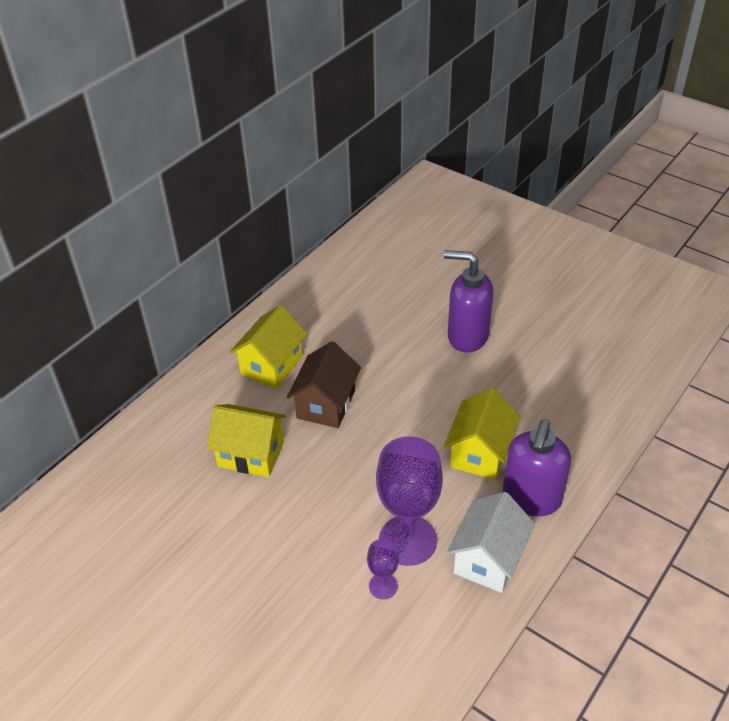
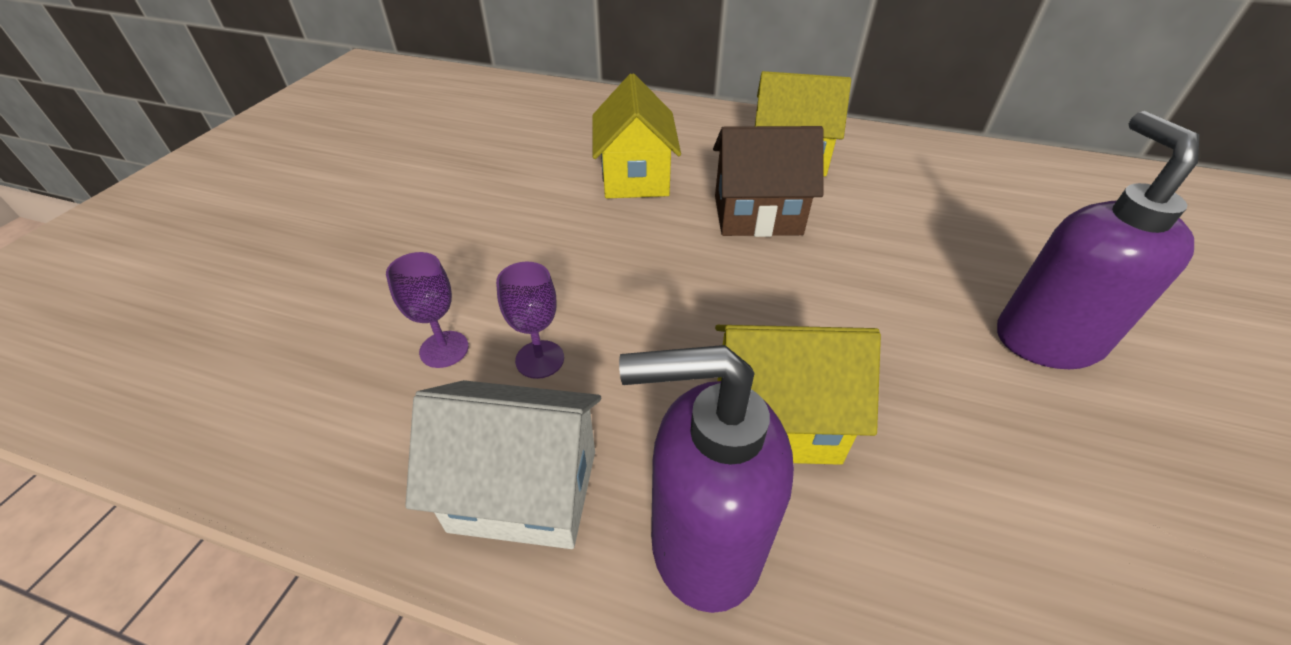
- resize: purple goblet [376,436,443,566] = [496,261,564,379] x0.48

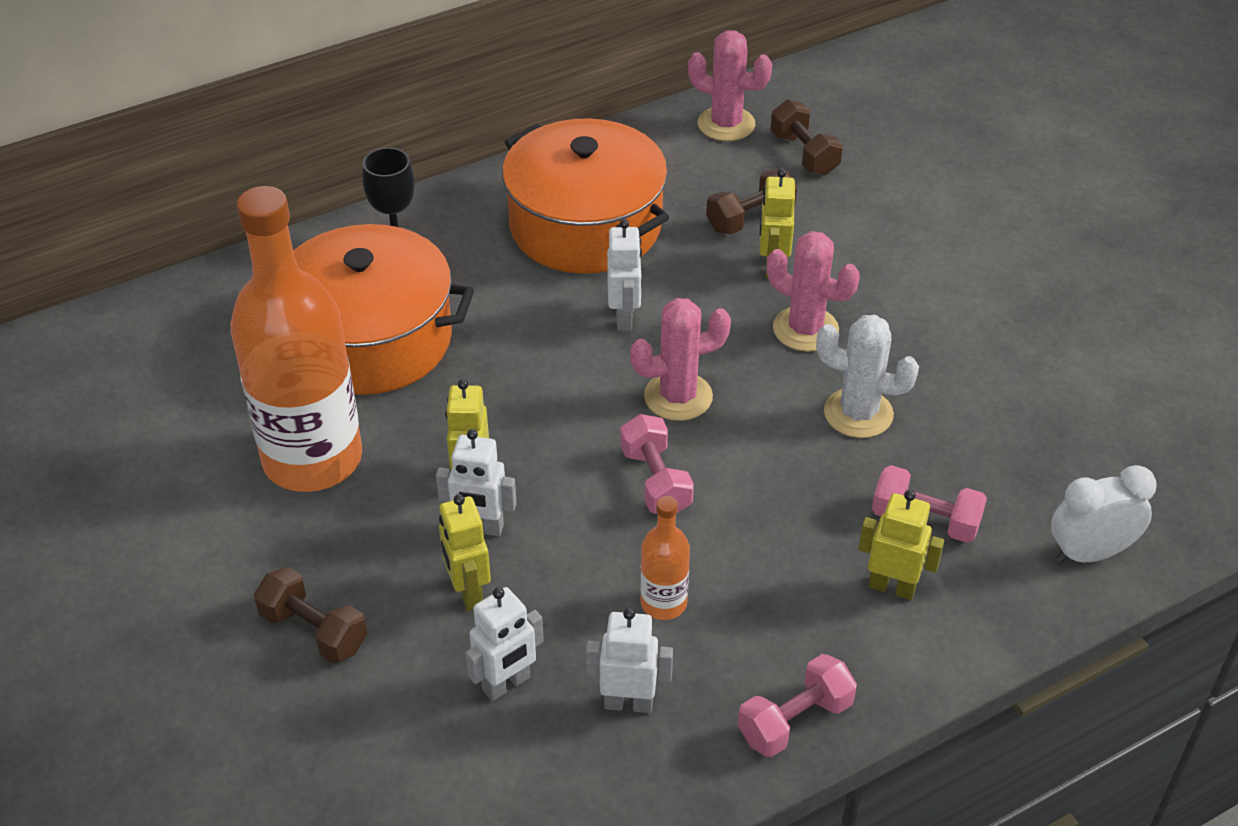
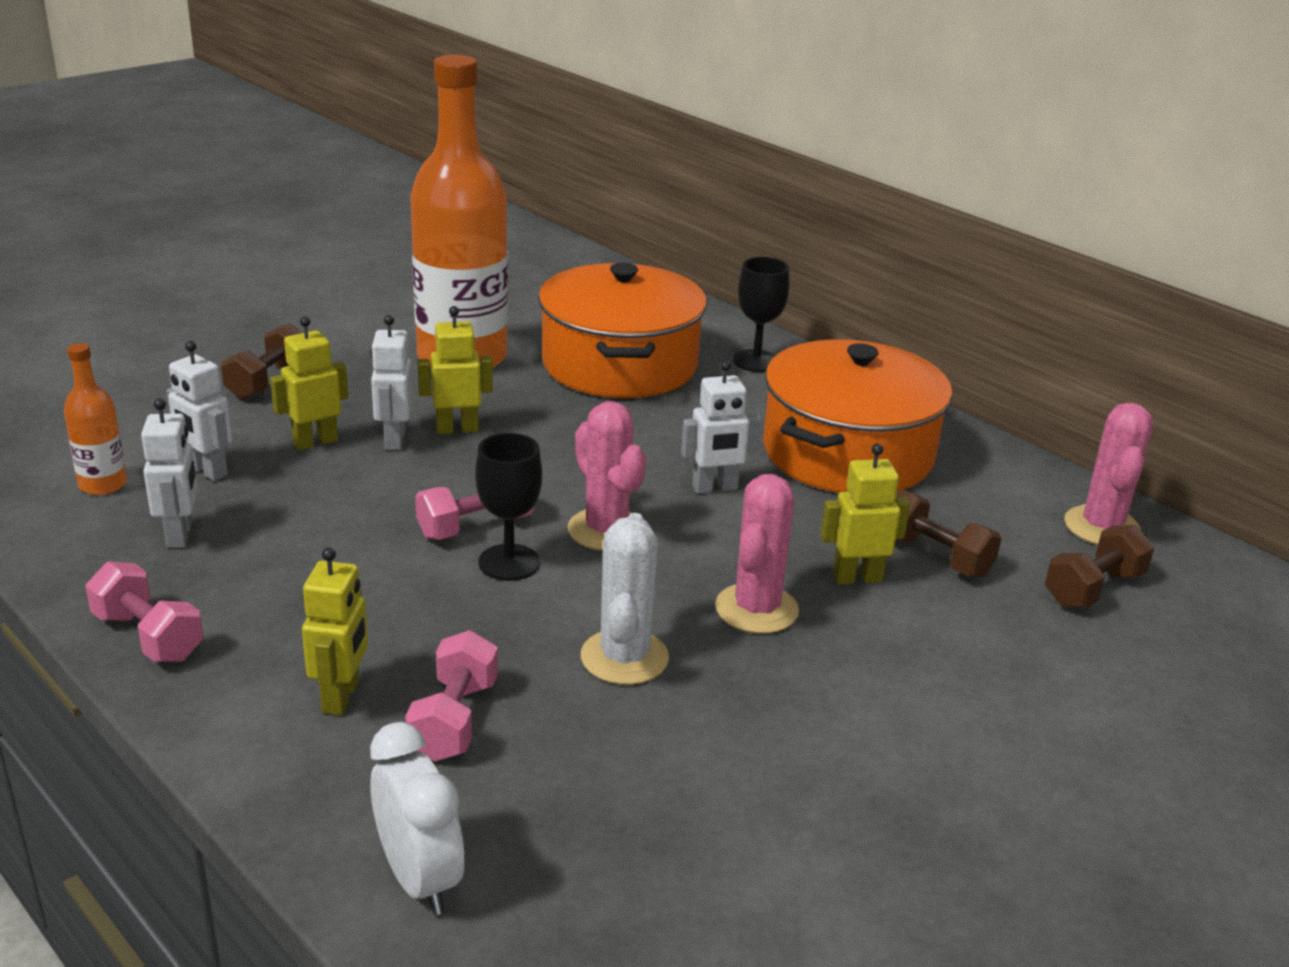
- insert: black goblet [475,433,542,581]
- move: orange bottle [640,496,690,620] to [64,343,127,495]

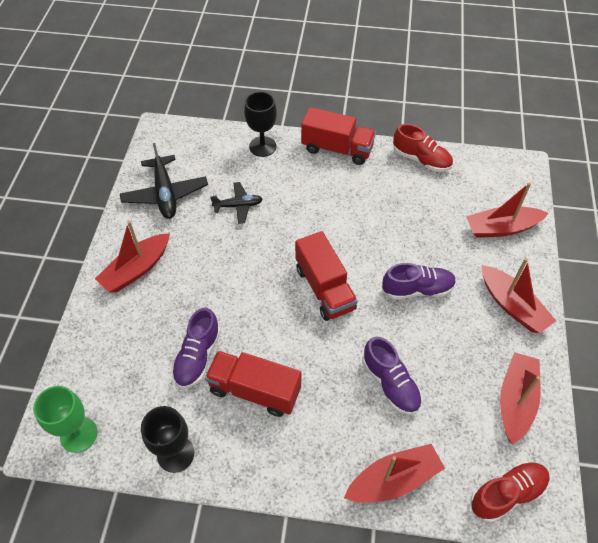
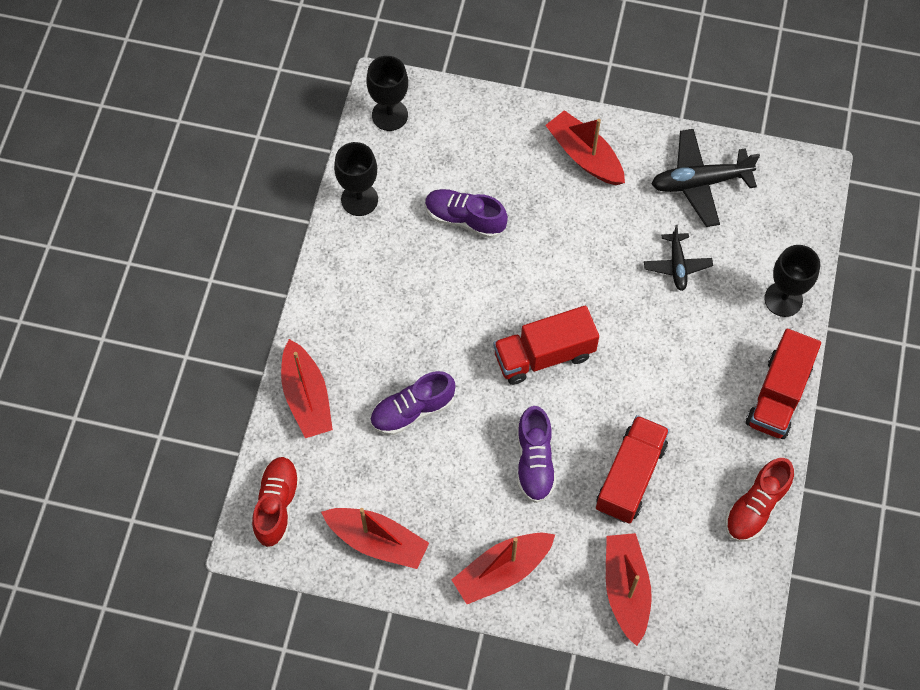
- move: red truck [205,351,301,417] to [596,415,670,524]
- recolor: green goblet [33,386,97,453] to black goblet [366,56,408,131]
- rotate: red shoe [470,461,550,523] = [252,457,300,548] 150 degrees counterclockwise

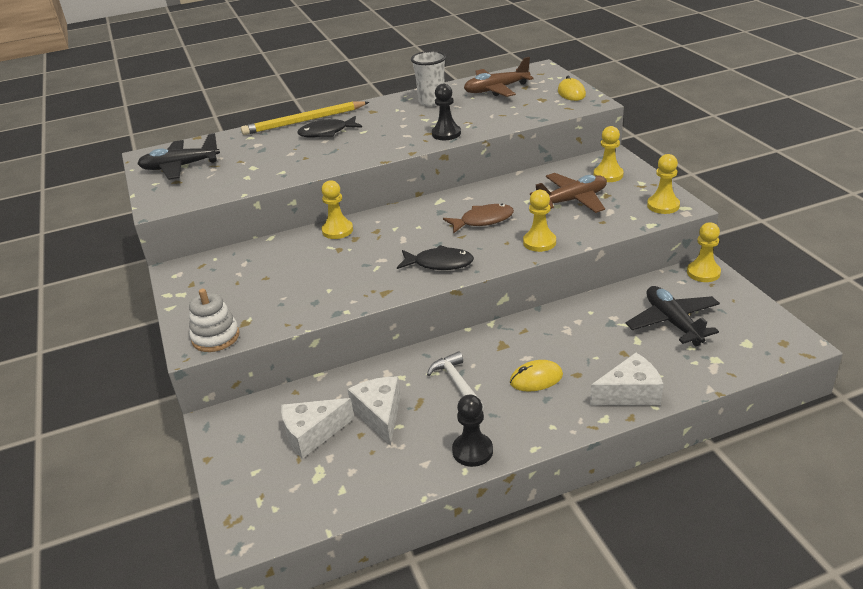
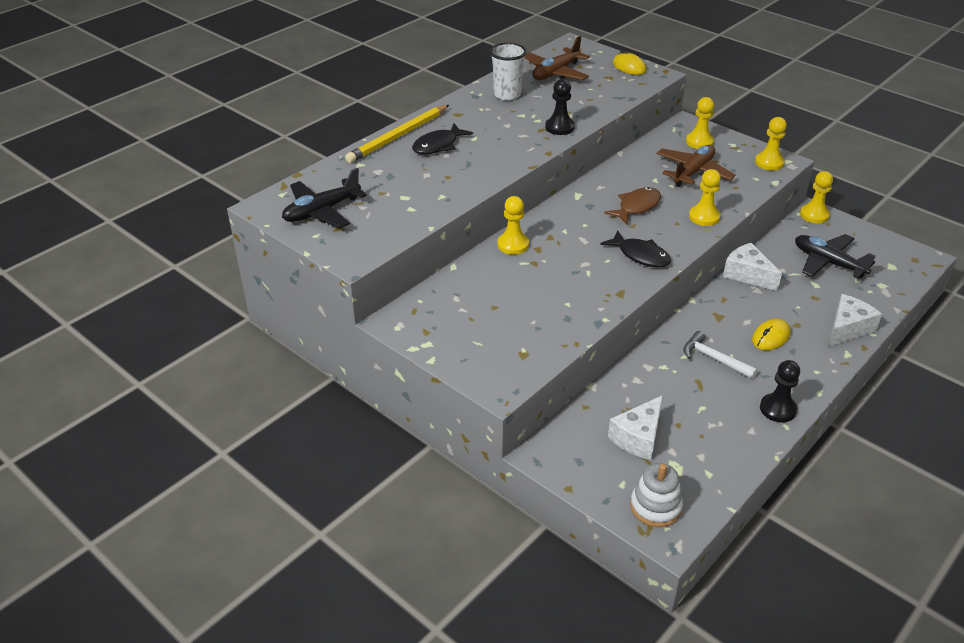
- move: white stacking toy [189,289,240,352] to [630,463,683,527]
- move: white cheese [347,377,401,446] to [723,243,782,291]
- rotate: black fish [397,245,474,270] = [600,230,671,268] 60 degrees clockwise

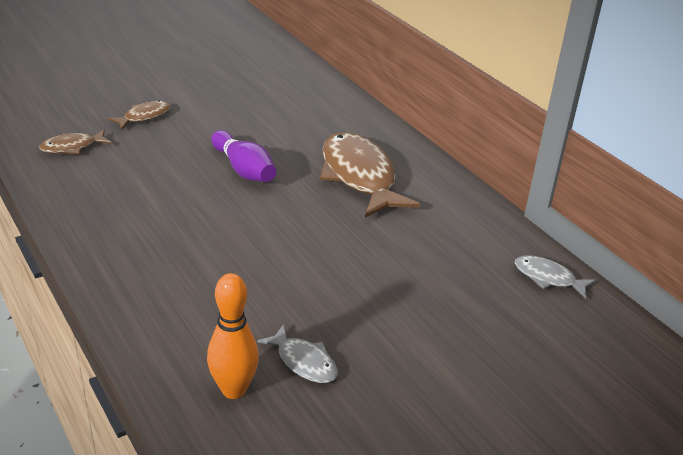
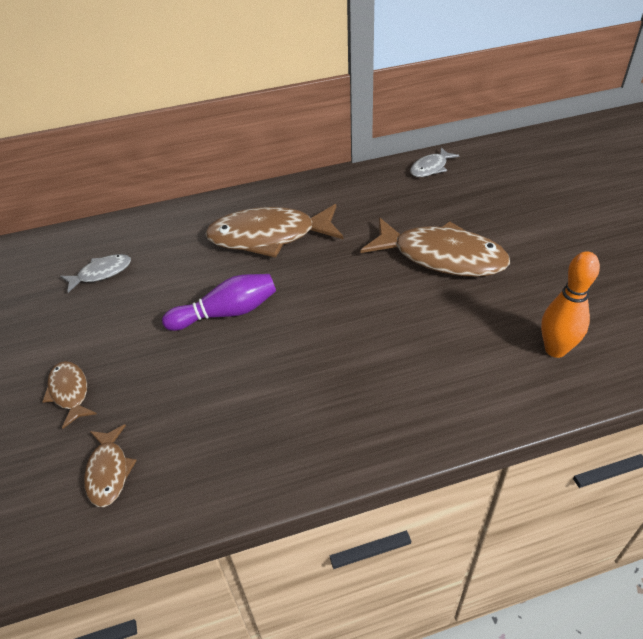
- insert: brown fish [361,217,510,277]
- move: grey fish [257,324,338,383] to [60,254,131,293]

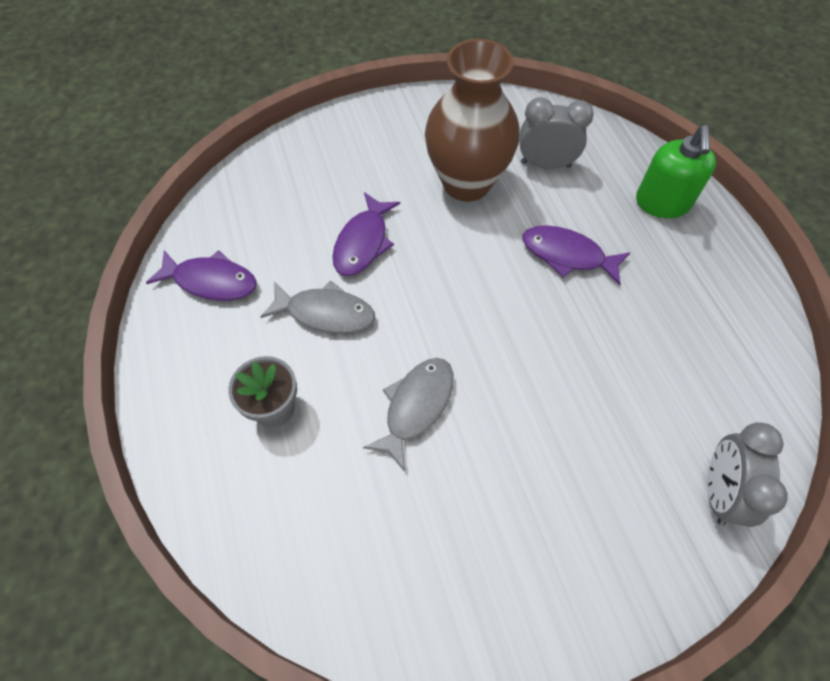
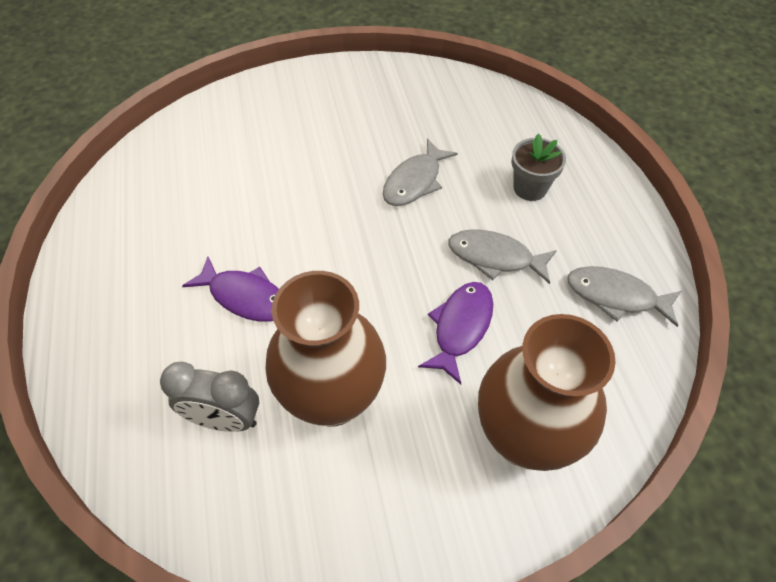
- delete: green soap dispenser [636,125,716,218]
- delete: grey clock [708,422,788,527]
- insert: brown vase [478,314,616,471]
- recolor: purple fish [146,250,257,301] to grey fish [567,266,681,327]

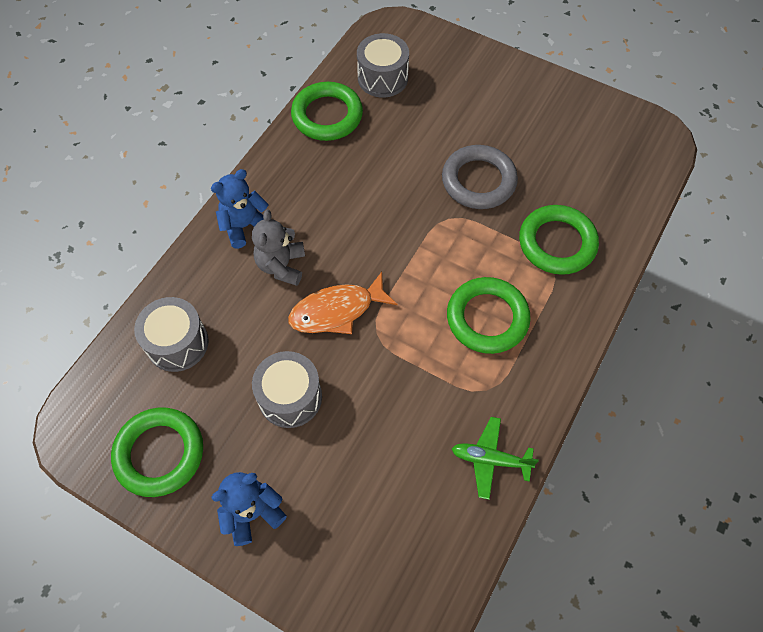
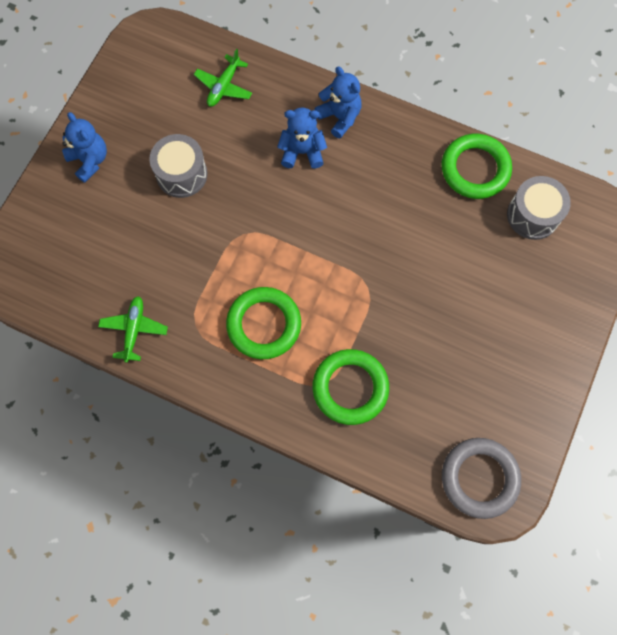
- delete: green ring [111,407,203,497]
- delete: orange fish [288,272,398,334]
- move: grey ring [442,145,518,209] to [442,438,521,519]
- replace: grey drum [134,297,209,372] to green plane [194,49,252,107]
- recolor: grey teddy bear [252,210,305,286] to blue teddy bear [277,107,327,169]

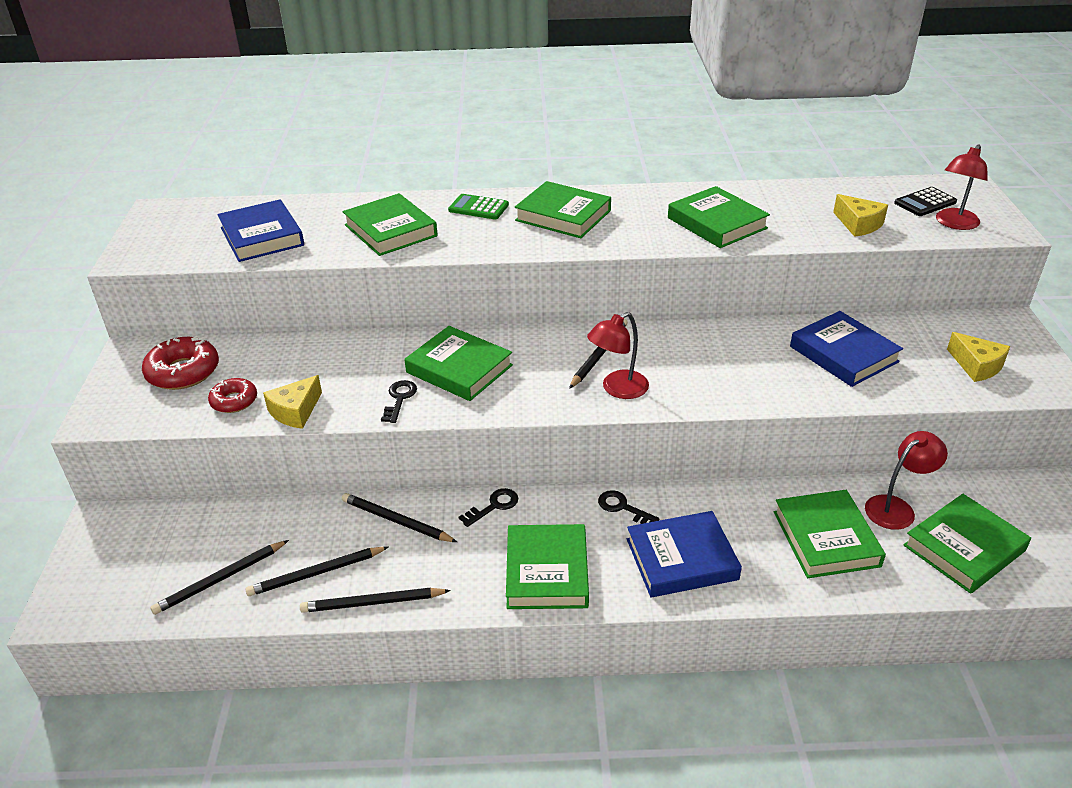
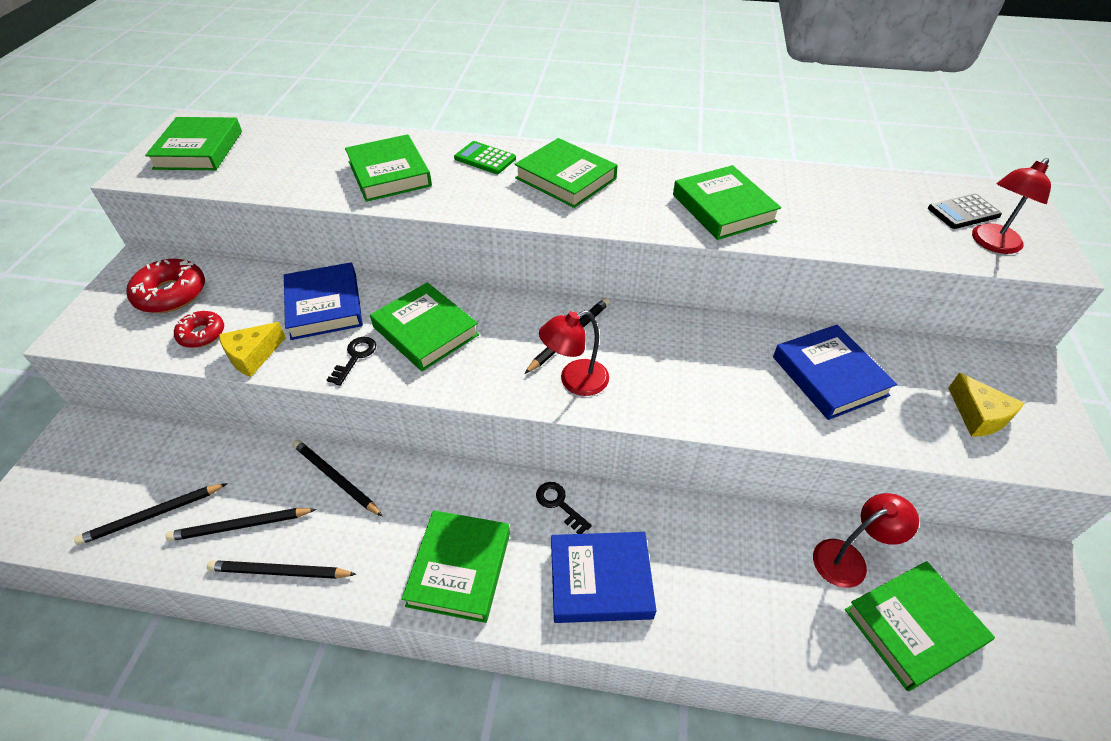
- delete: black key [459,488,518,527]
- delete: yellow cheese [833,194,888,237]
- move: blue book [217,199,304,262] to [284,262,363,340]
- move: green book [774,490,886,578] to [145,117,242,170]

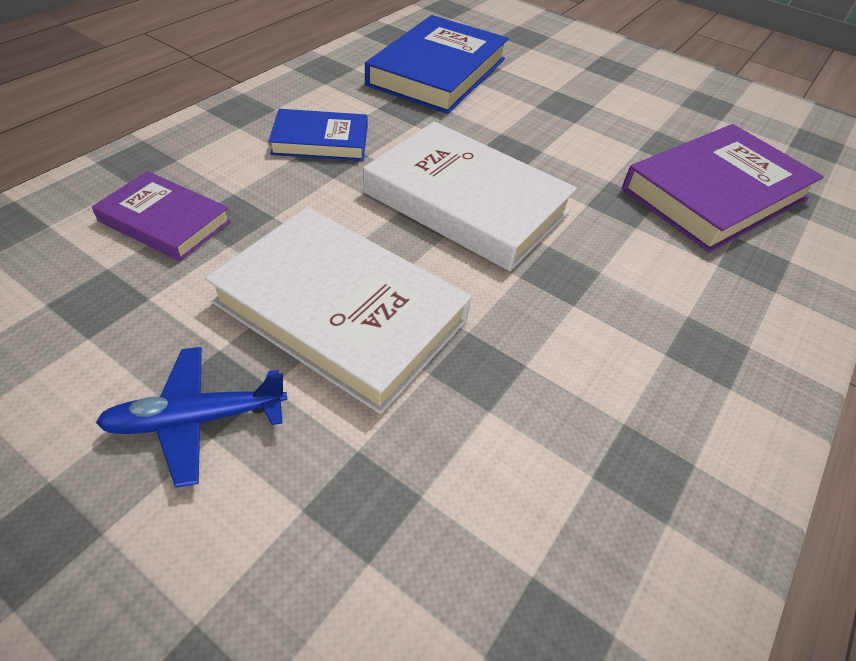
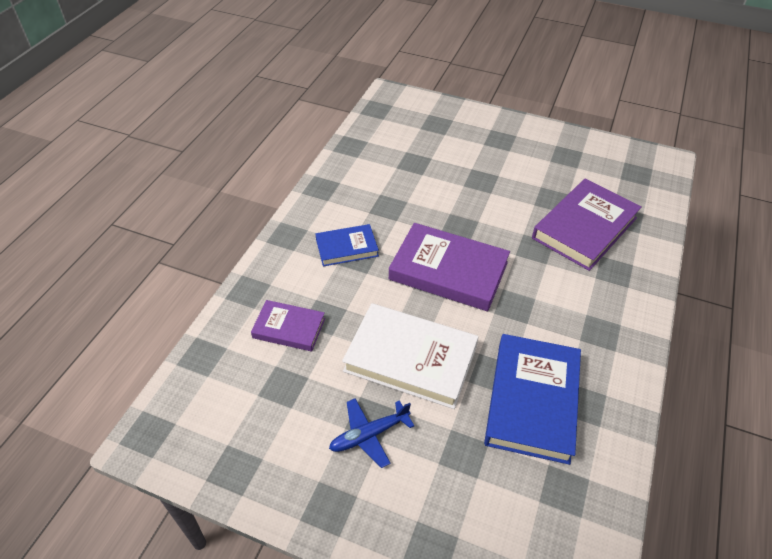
- move: blue book [365,15,508,114] to [484,334,581,465]
- recolor: white book [363,121,577,271] to purple book [389,223,510,311]

